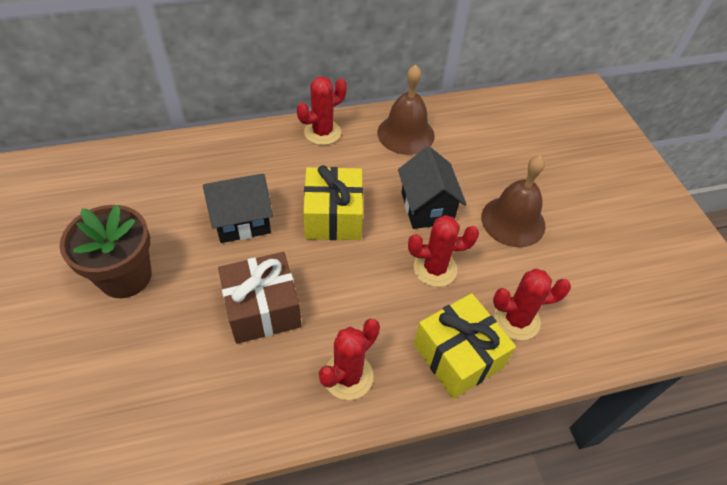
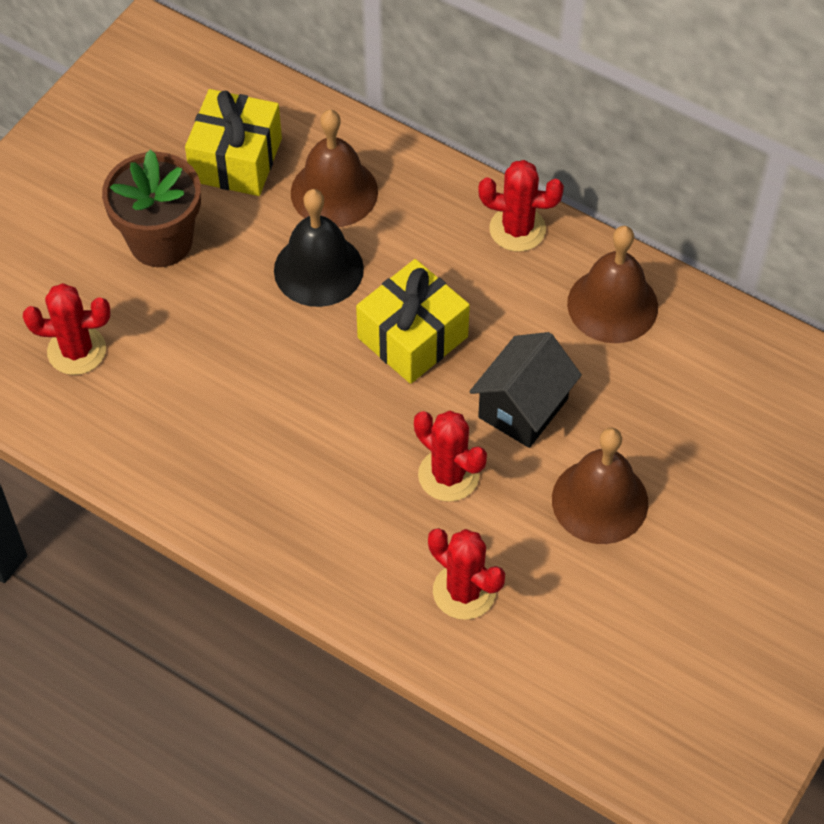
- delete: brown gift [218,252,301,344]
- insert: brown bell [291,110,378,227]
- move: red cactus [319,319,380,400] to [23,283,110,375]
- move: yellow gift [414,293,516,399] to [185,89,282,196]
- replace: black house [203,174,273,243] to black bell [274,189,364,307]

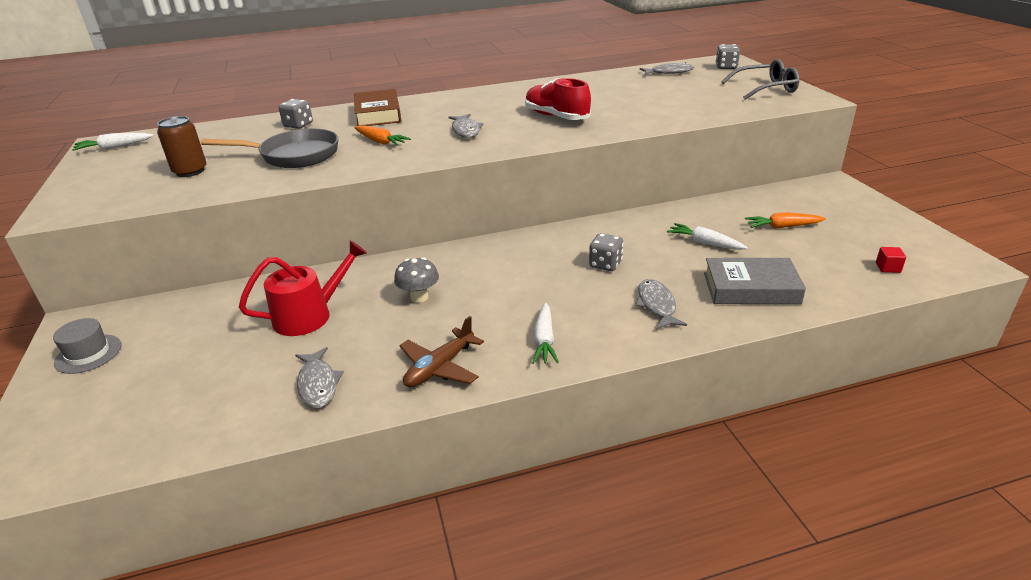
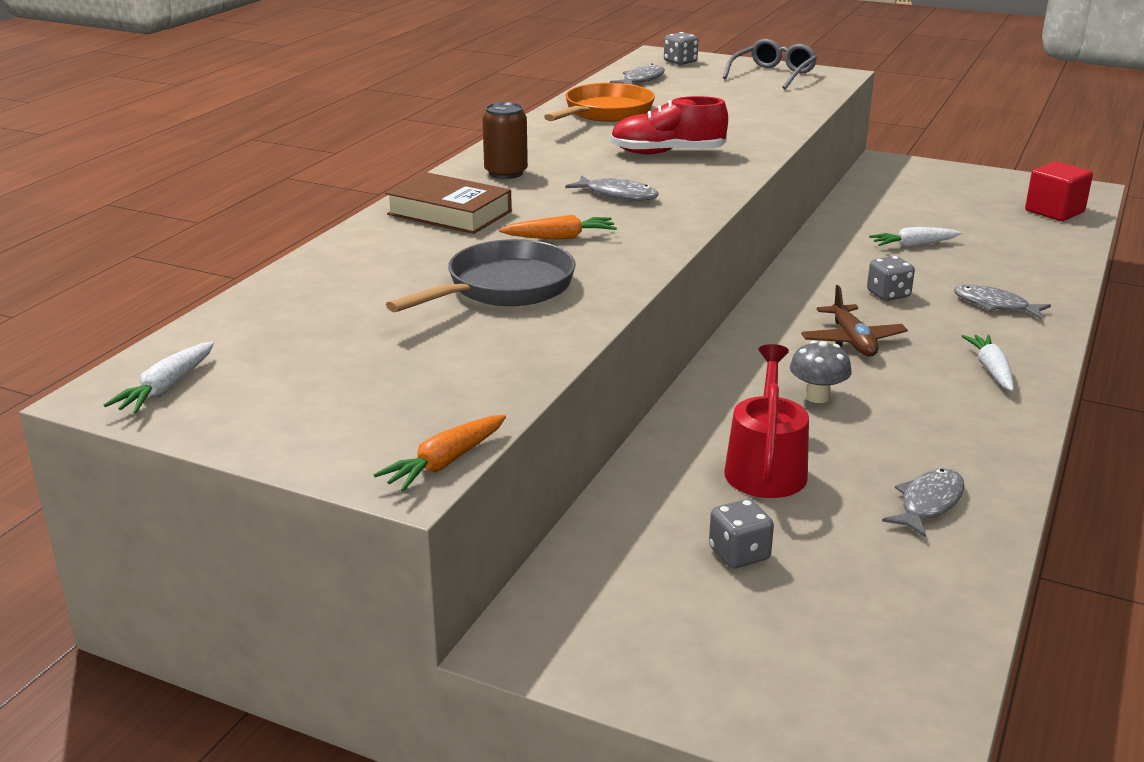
- delete: grey hat [53,318,122,374]
- delete: grey book [704,258,806,304]
- insert: orange pan [544,83,655,122]
- move: brown can [157,116,207,177] to [482,102,528,179]
- move: grey dice [279,99,313,129] to [709,499,774,568]
- move: brown plane [399,316,484,387] to [801,285,908,357]
- move: orange carrot [745,212,826,229] to [374,415,506,492]
- rotate: grey fish [295,347,344,408] = [882,468,965,538] 75 degrees counterclockwise
- rotate: white carrot [532,303,559,364] = [962,335,1014,391] 135 degrees counterclockwise
- resize: red cube [876,247,906,273] = [1025,161,1093,221] x2.21

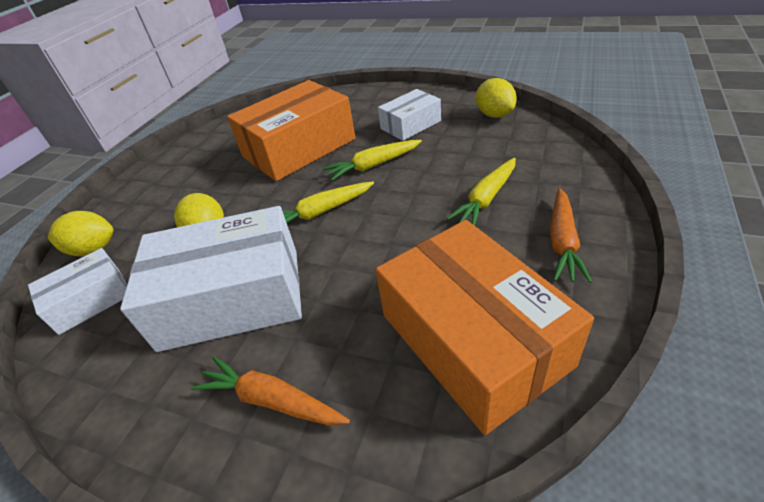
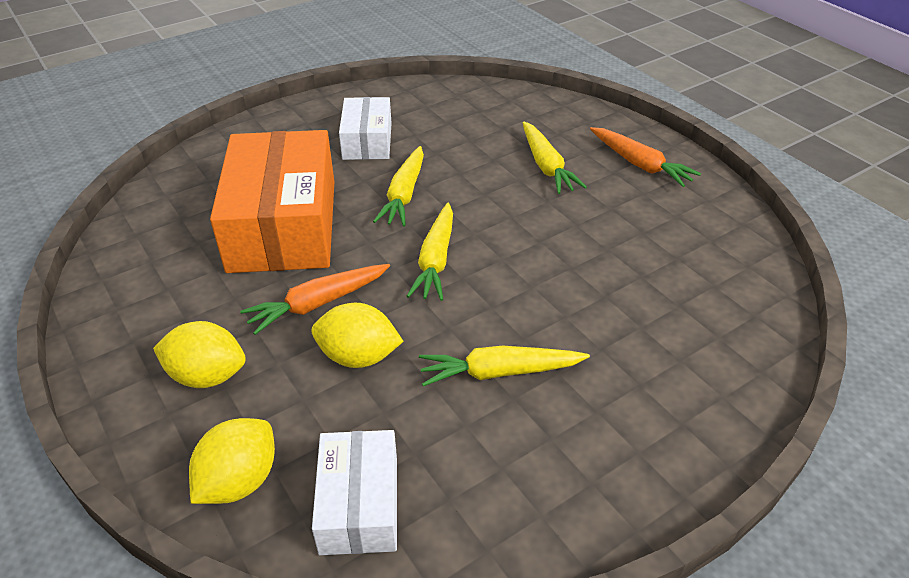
- delete: orange box [375,220,594,435]
- move: orange carrot [191,356,350,425] to [240,264,390,335]
- move: yellow lemon [476,78,517,118] to [153,321,246,388]
- replace: white box [120,206,302,352] to yellow carrot [419,346,590,386]

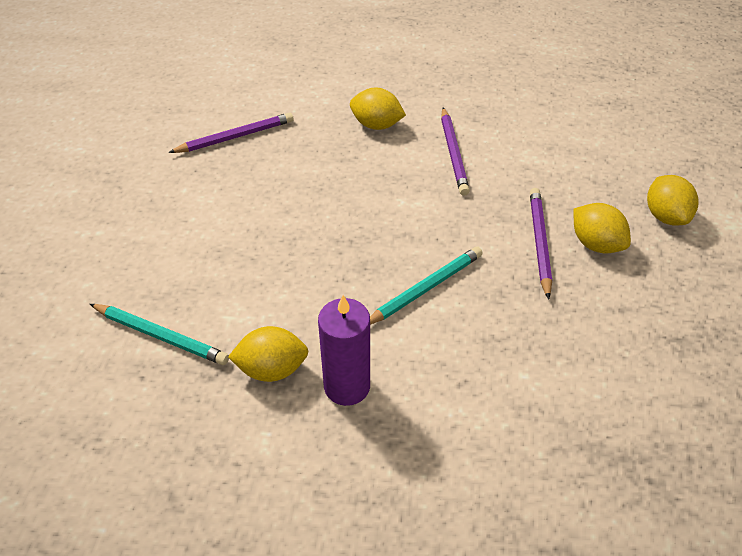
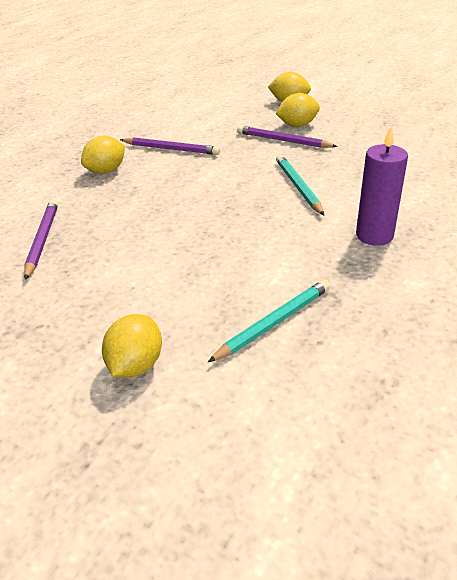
- move: yellow lemon [228,326,309,382] to [102,314,162,377]

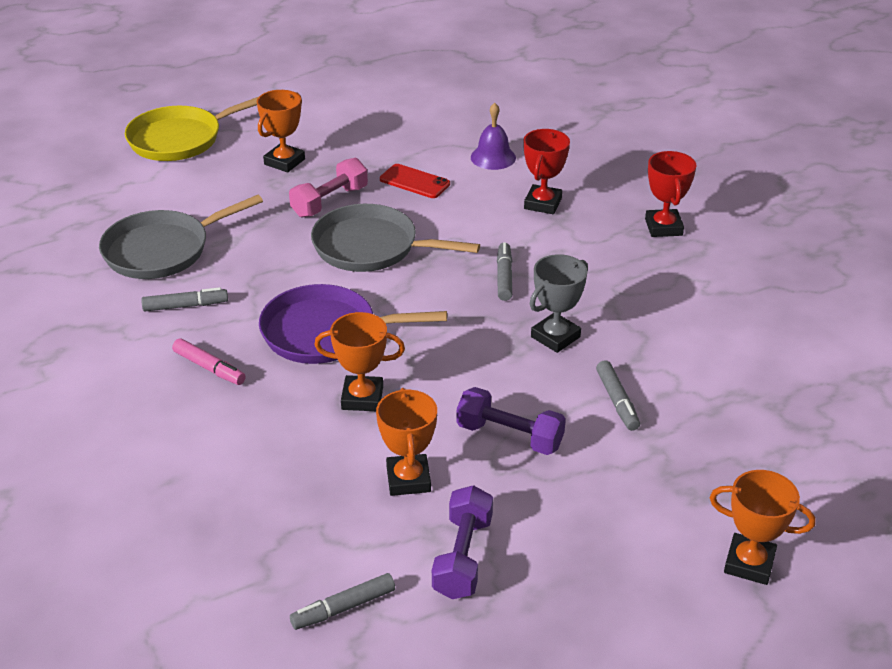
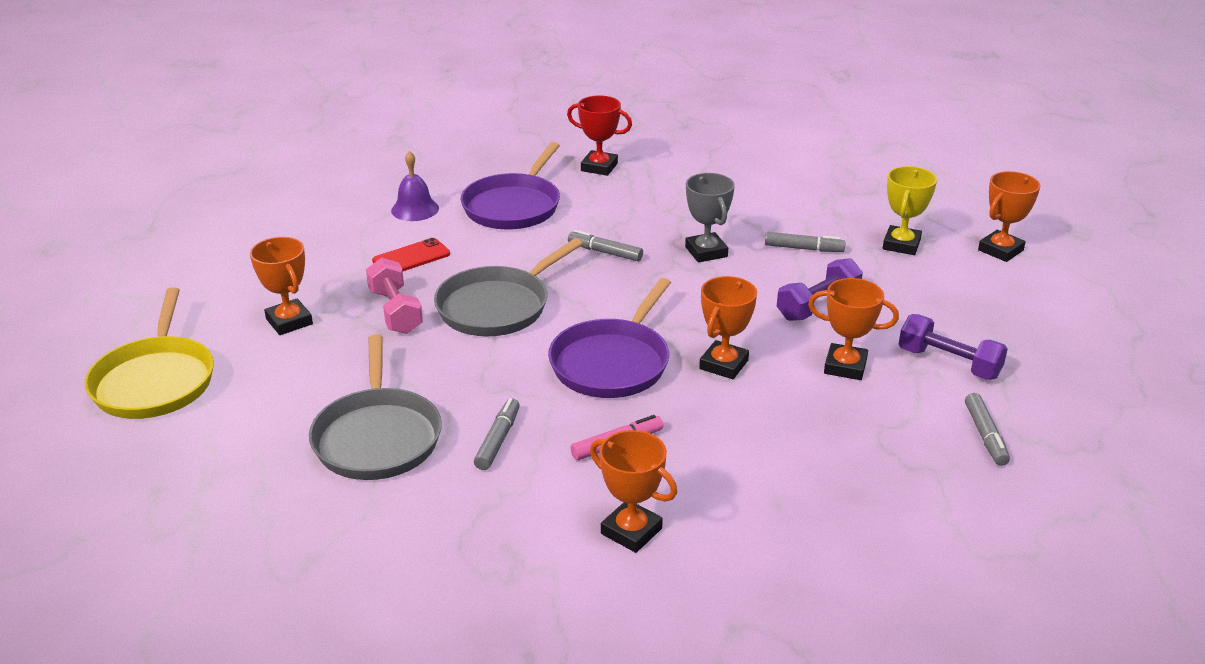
- insert: orange trophy [590,430,677,553]
- insert: yellow trophy [883,166,937,255]
- replace: red trophy [523,129,570,214] to purple pan [461,142,560,230]

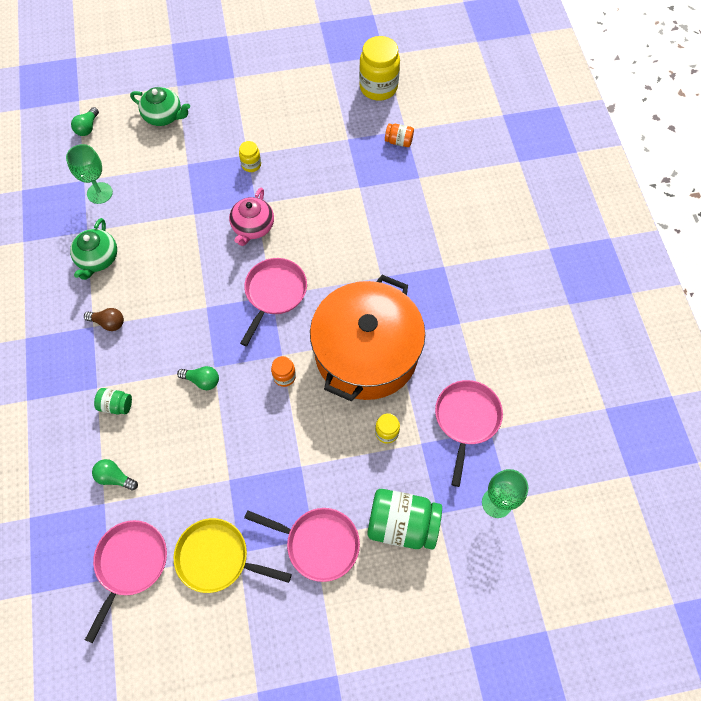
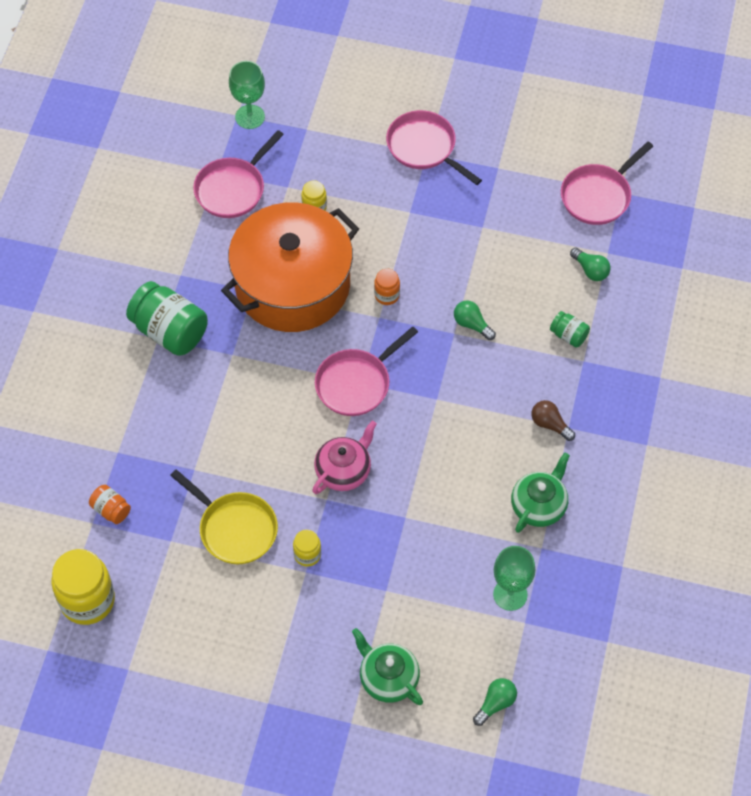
- move: yellow pan [173,518,292,593] to [170,469,278,564]
- move: green jar [367,489,442,550] to [126,281,208,356]

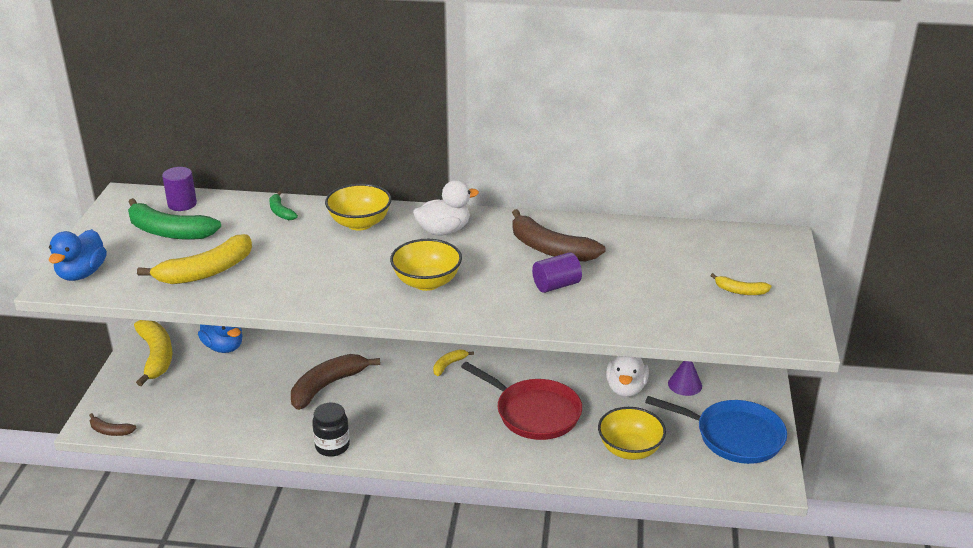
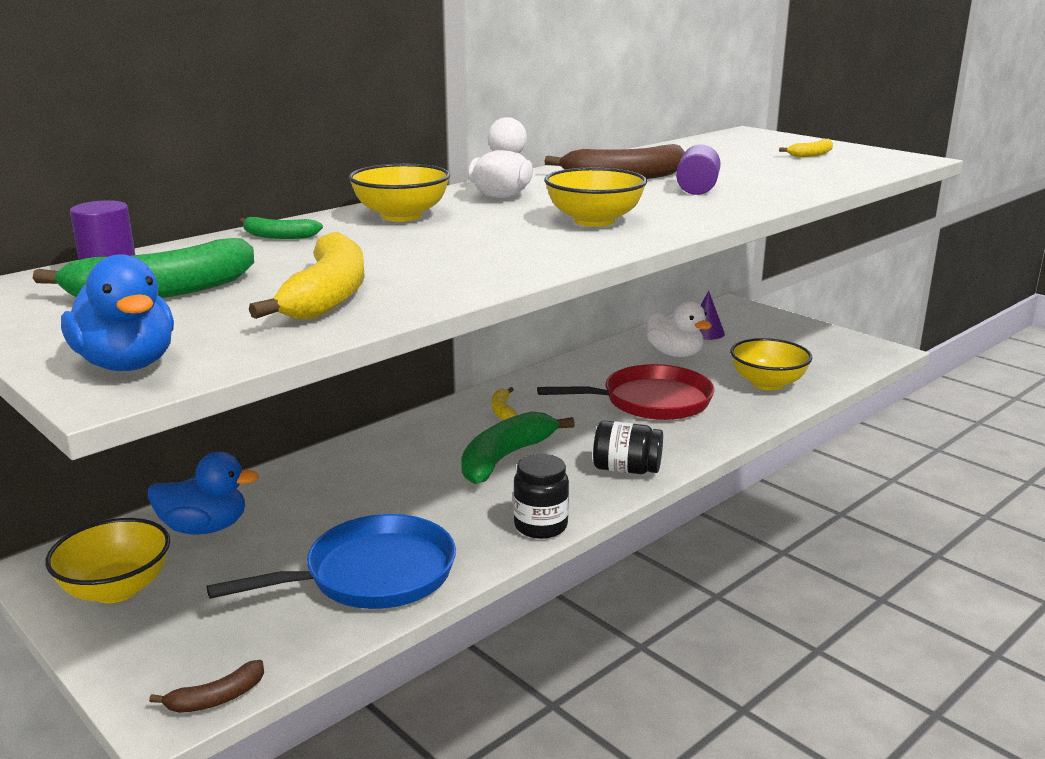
- delete: brown banana [291,354,380,410]
- insert: green banana [461,411,575,484]
- insert: black jar [593,421,663,474]
- move: blue pan [645,396,787,464] to [206,514,456,609]
- replace: yellow banana [134,320,173,386] to yellow bowl [45,518,170,603]

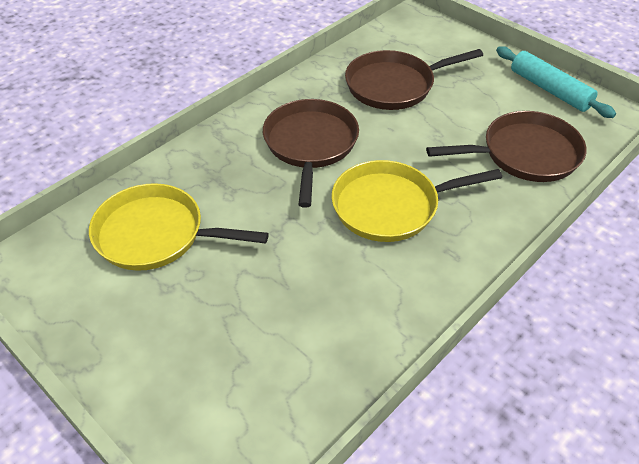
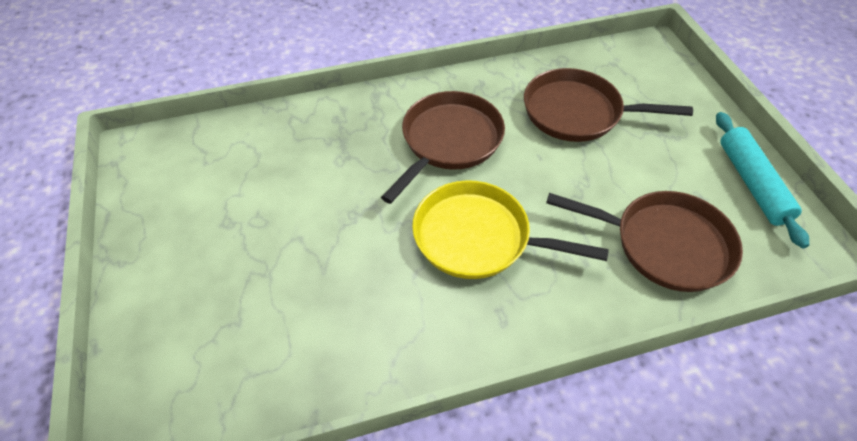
- delete: yellow pan [89,183,269,271]

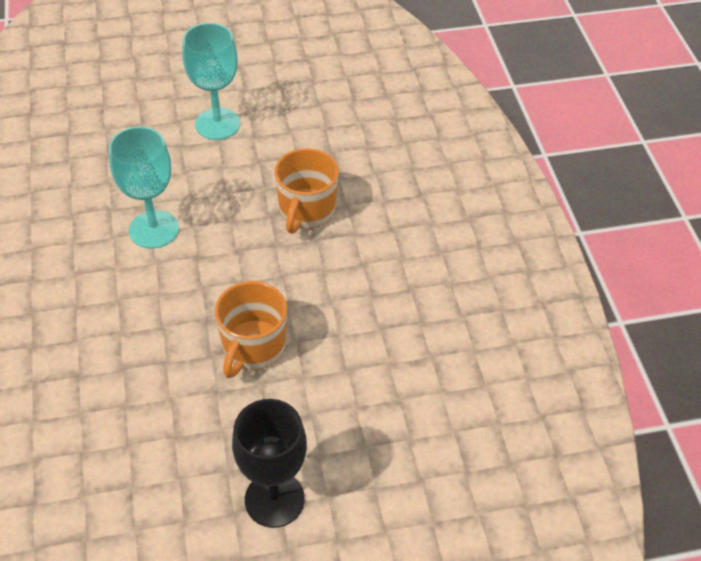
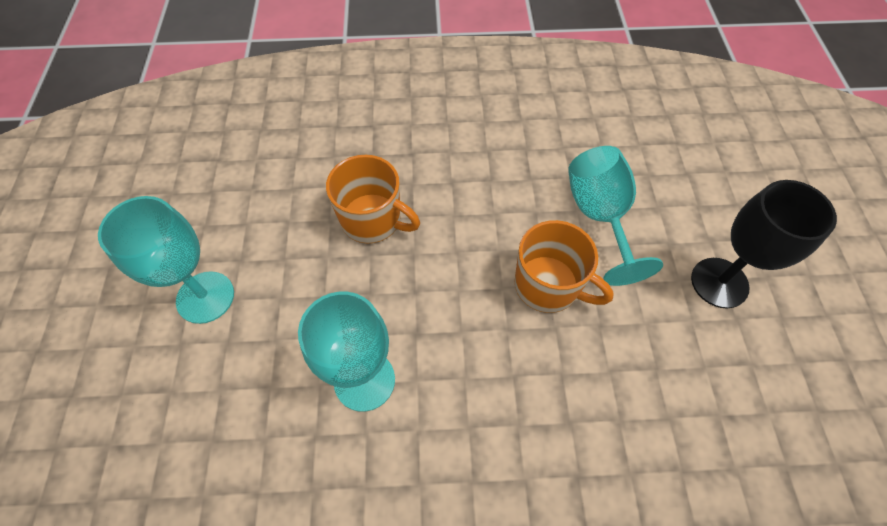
- insert: turquoise goblet [568,146,663,286]

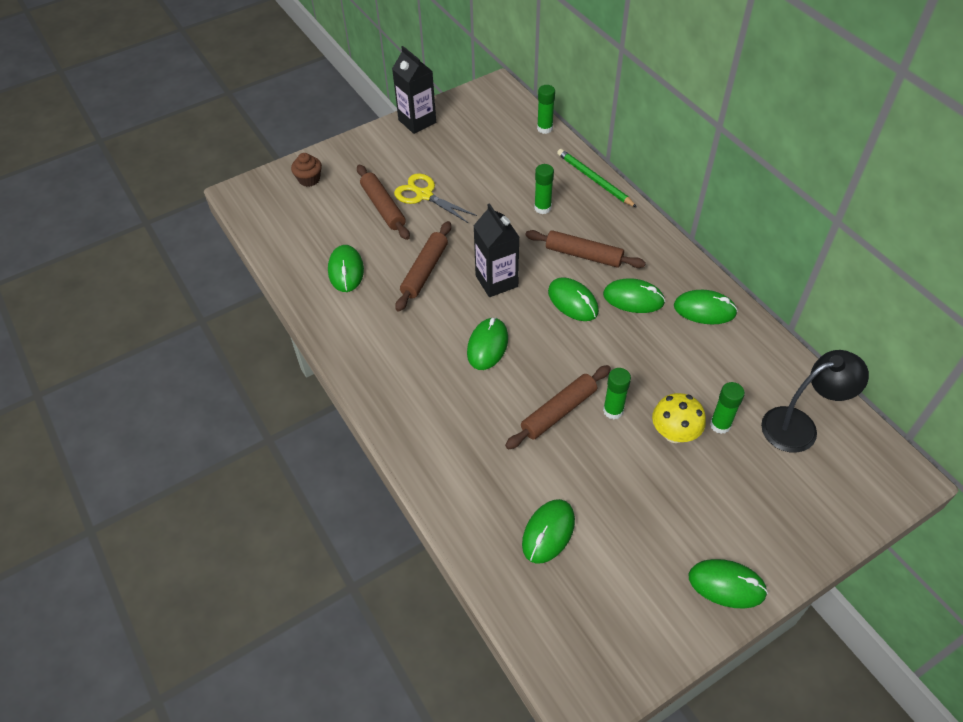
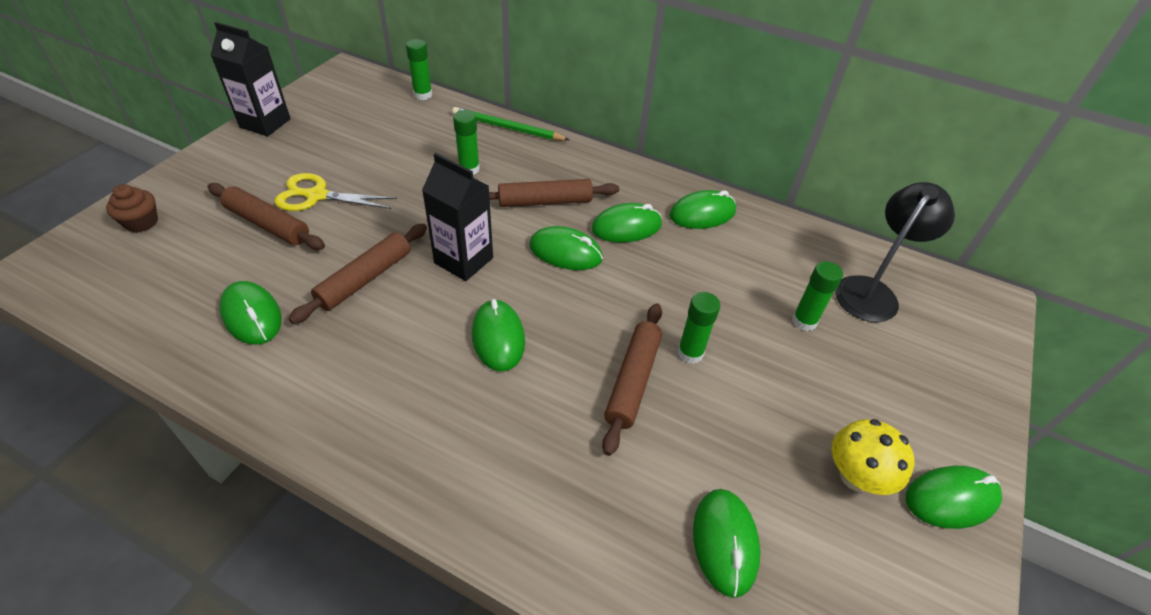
- move: yellow mushroom [652,393,706,443] to [831,419,914,495]
- rotate: brown rolling pin [395,221,451,312] = [288,224,427,324] 45 degrees clockwise

